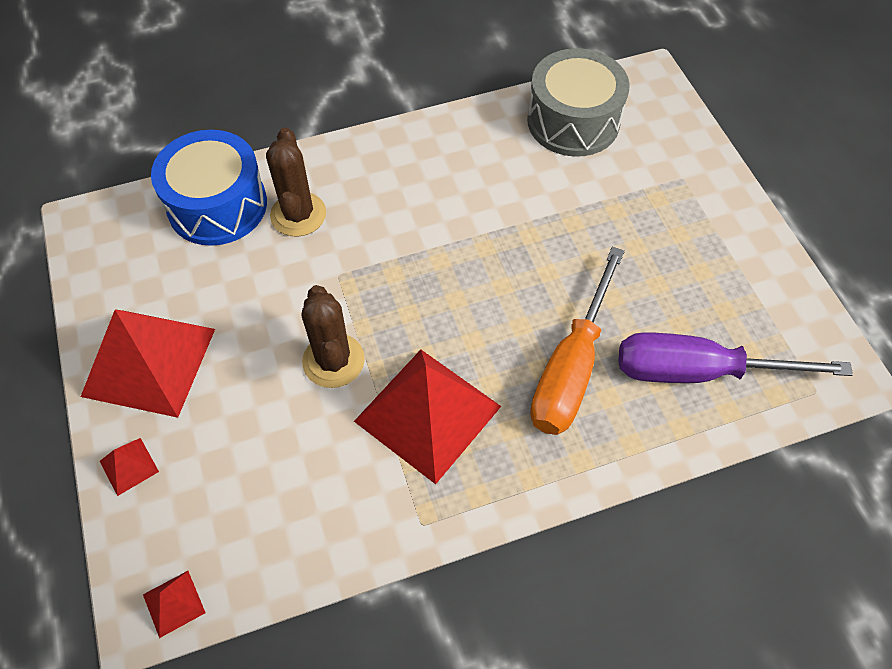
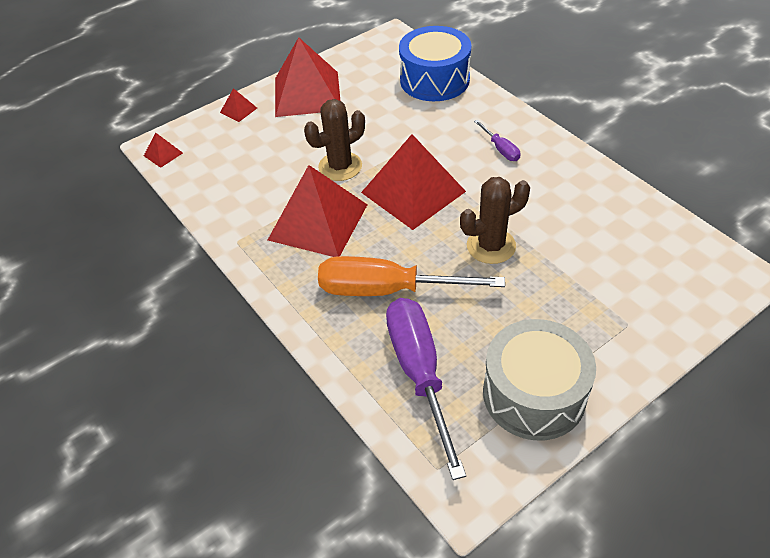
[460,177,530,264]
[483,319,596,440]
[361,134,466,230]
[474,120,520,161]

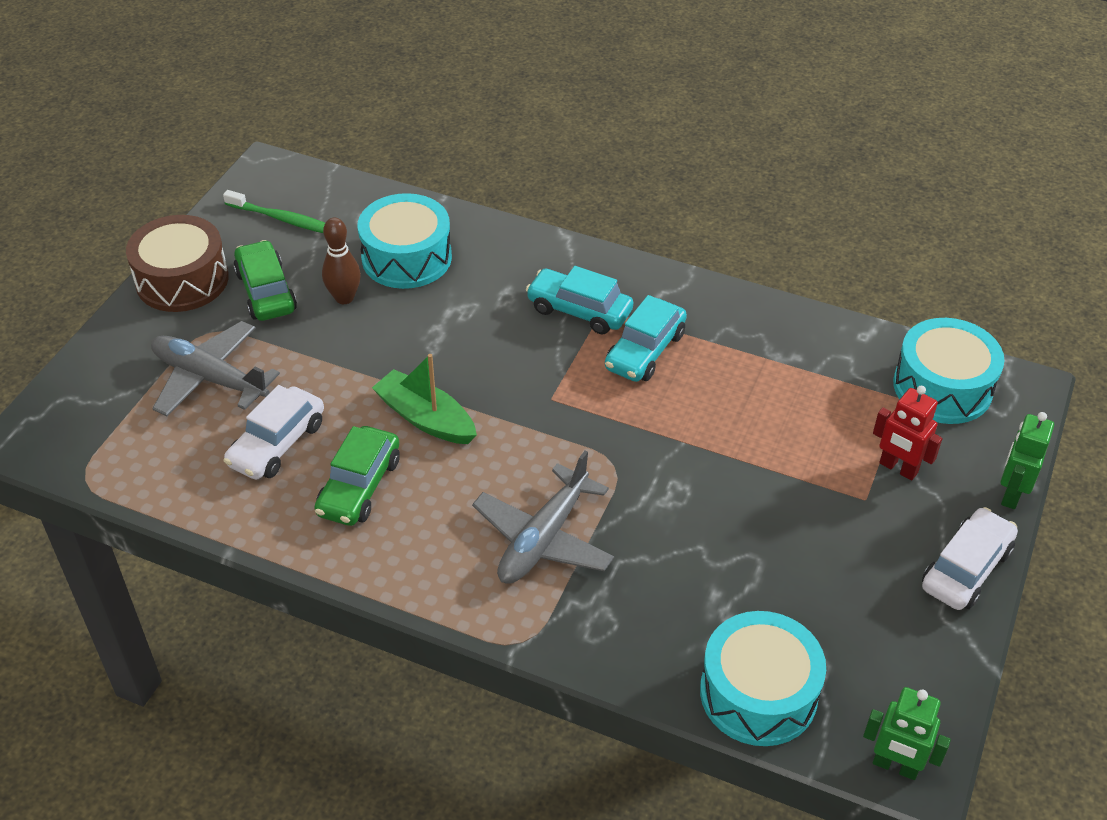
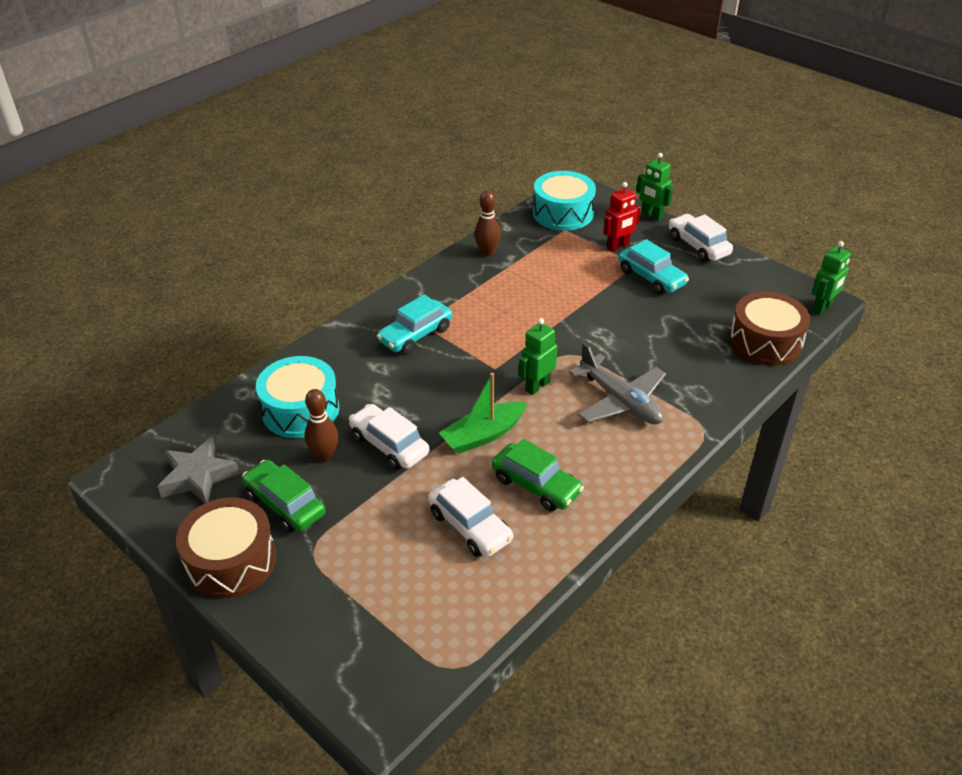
[151,321,280,416] (first image)
[157,437,240,503]
[242,460,326,532]
[618,239,689,294]
[729,292,810,366]
[349,404,429,470]
[474,190,501,256]
[519,318,557,395]

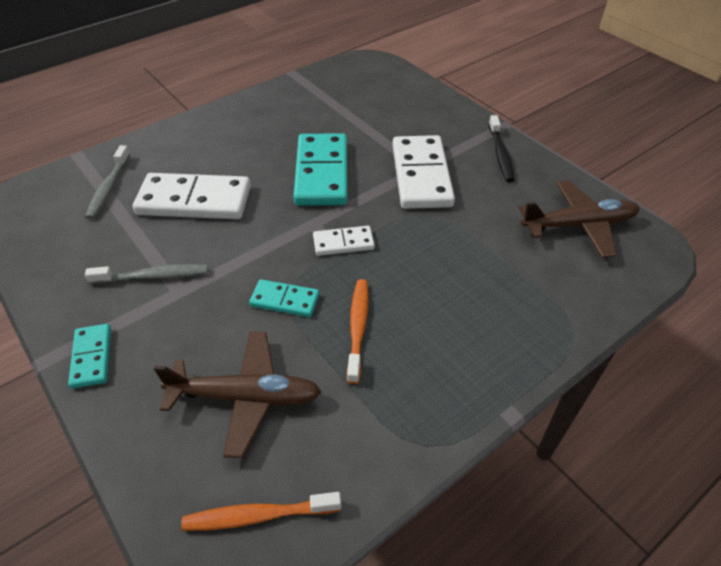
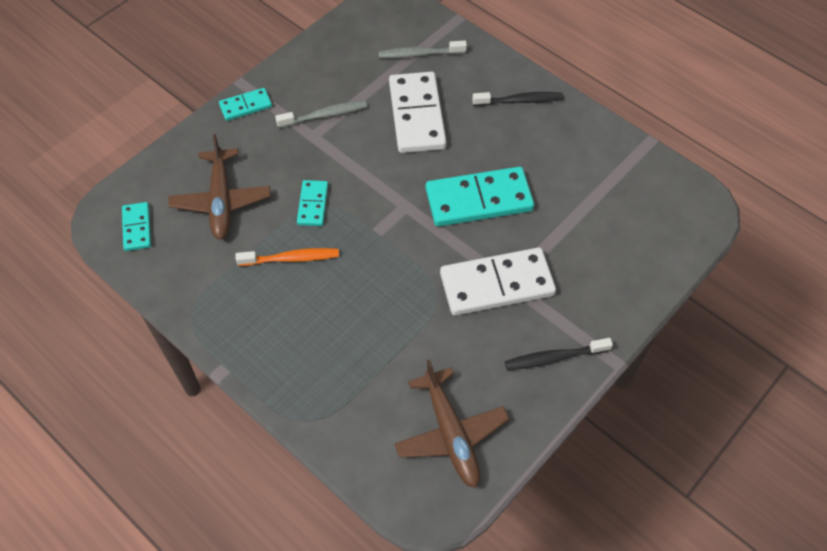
[275,101,367,128]
[122,202,151,251]
[313,226,375,256] (first image)
[472,92,564,106]

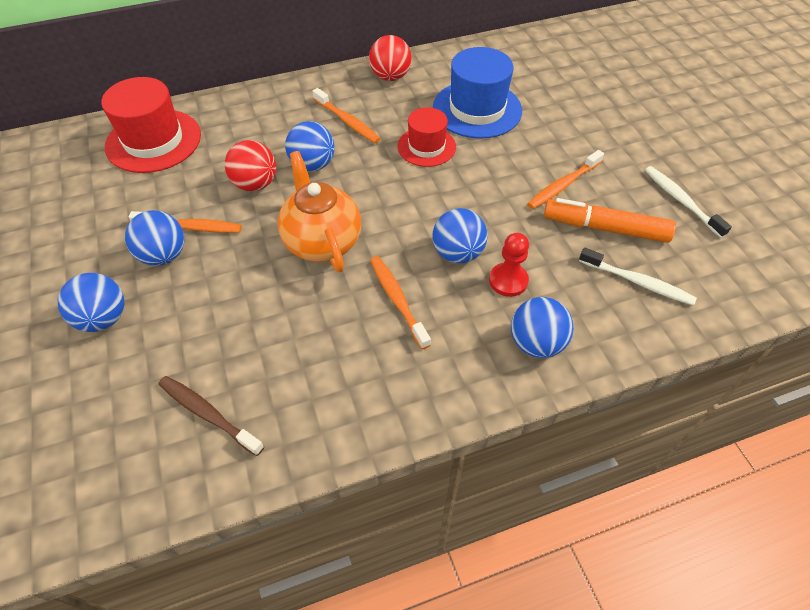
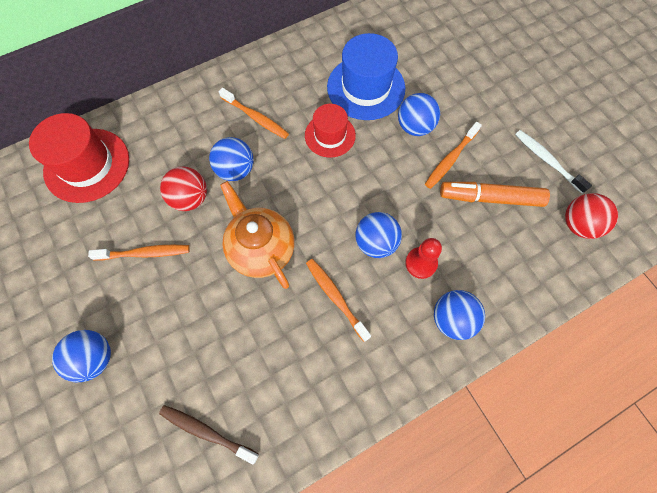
[398,93,440,136]
[565,193,618,239]
[579,248,697,306] (first image)

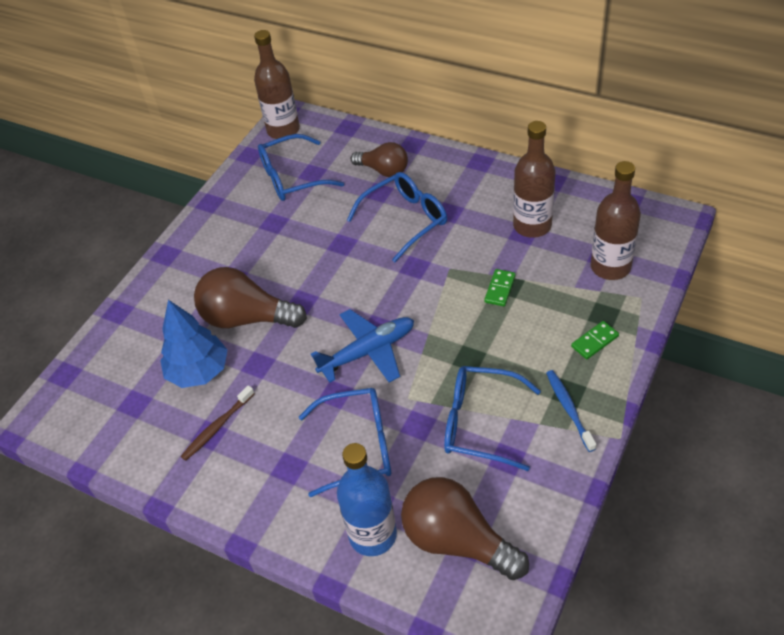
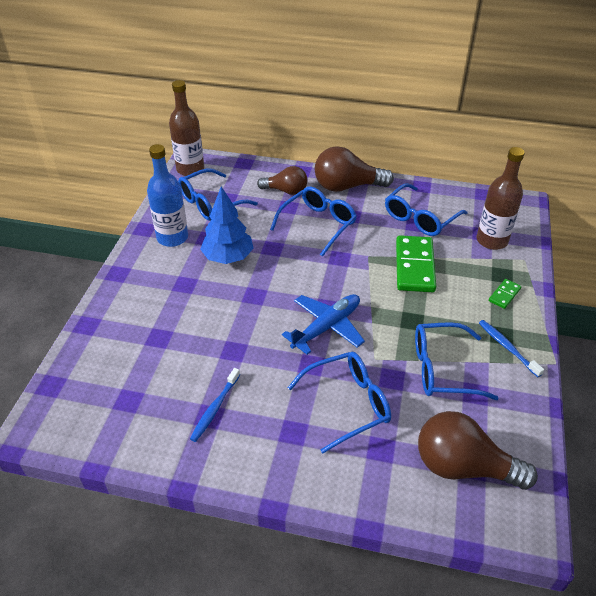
[200,187,254,264]
[190,368,240,442]
[315,146,394,192]
[147,144,188,247]
[396,235,436,292]
[385,183,468,236]

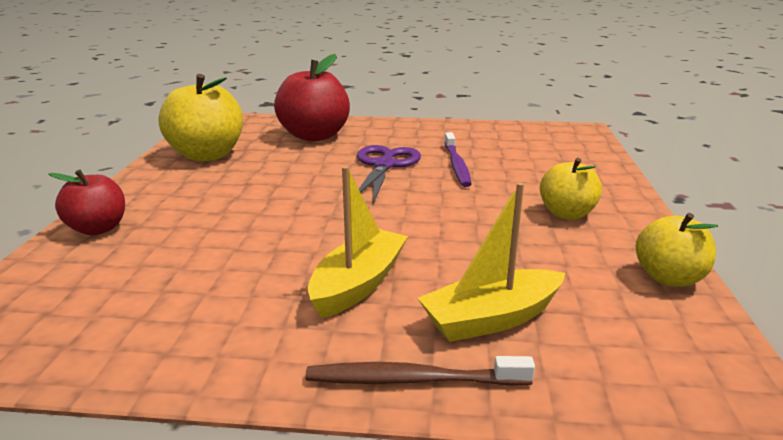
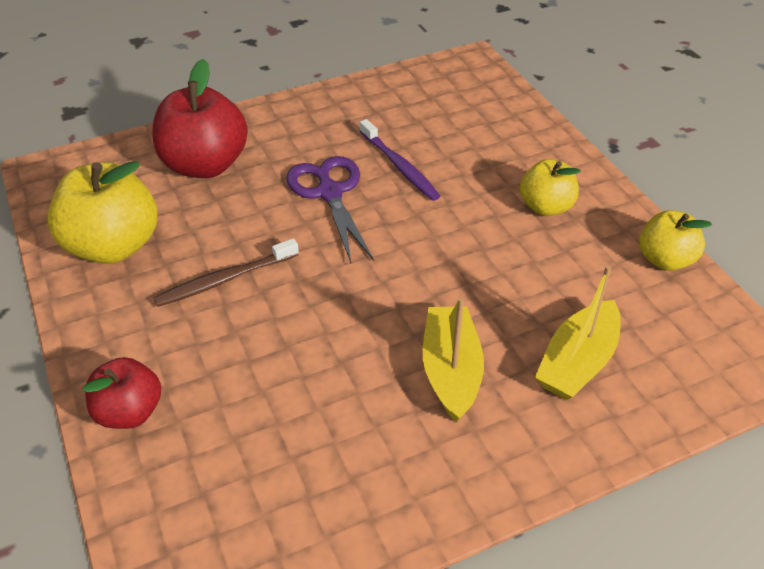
[154,238,299,307]

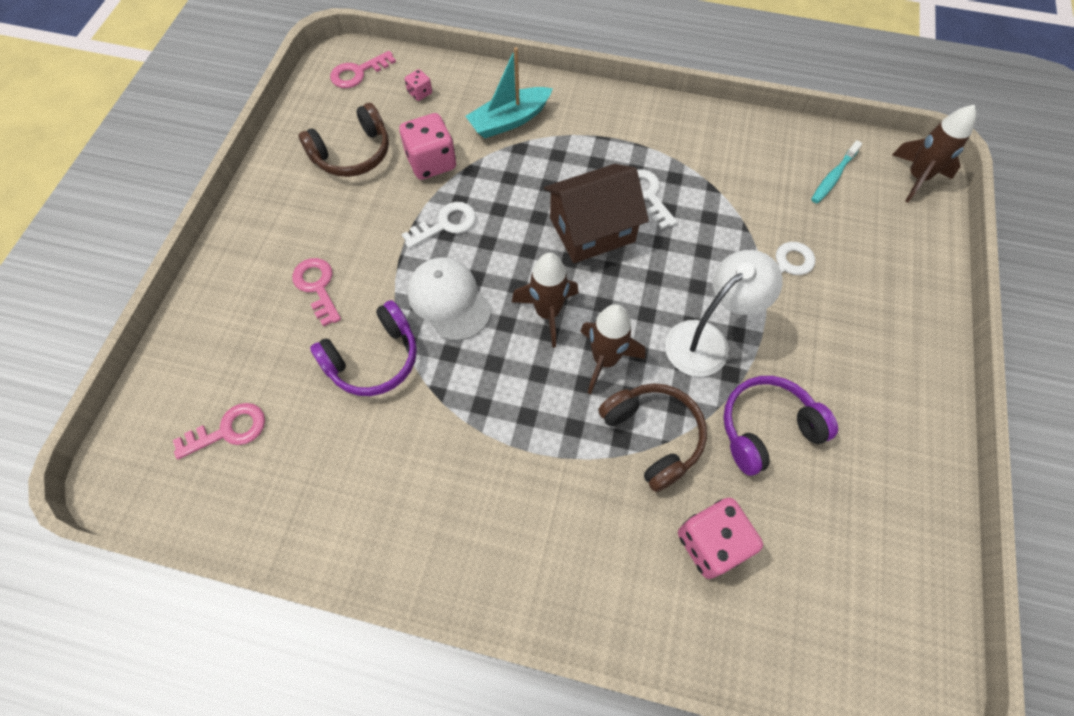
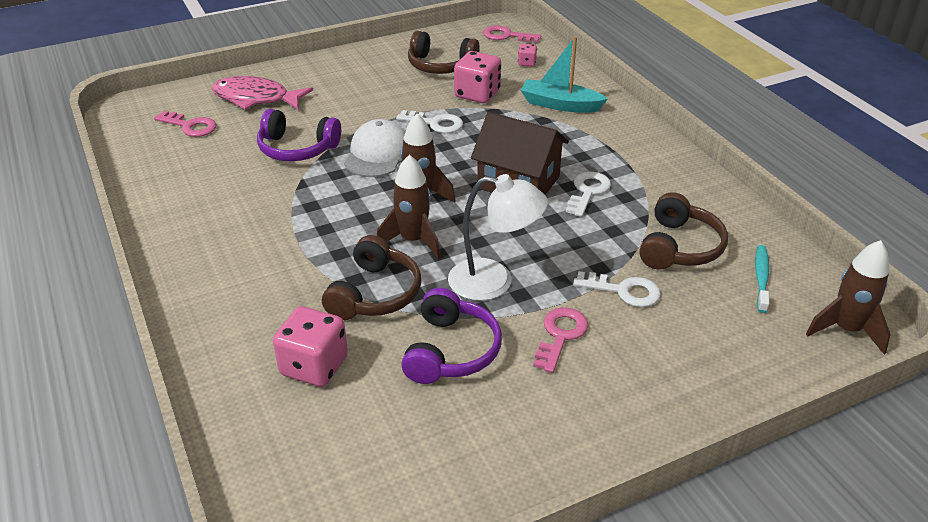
[533,307,588,373]
[401,288,502,384]
[755,245,769,313]
[211,76,313,110]
[639,192,728,270]

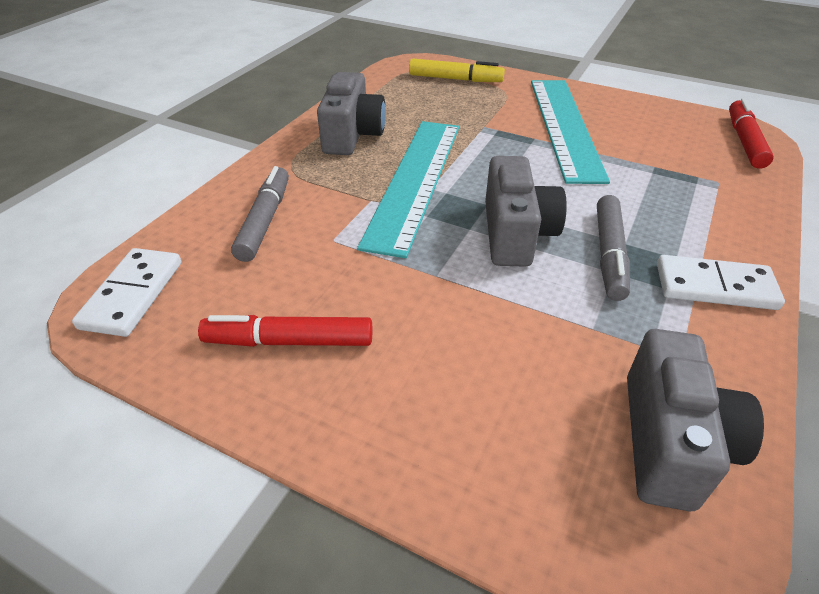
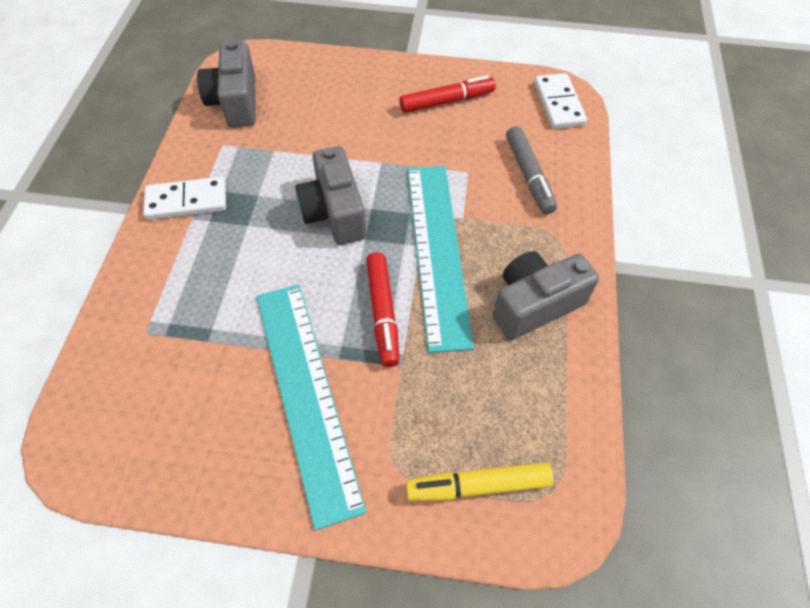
[493,251,599,340]
[597,195,630,301] (first image)
[366,252,400,367]

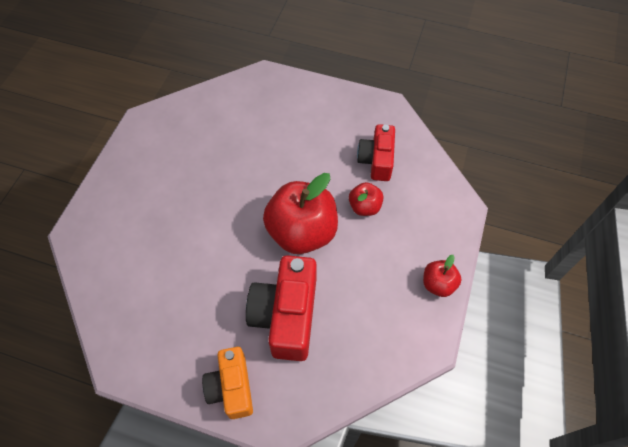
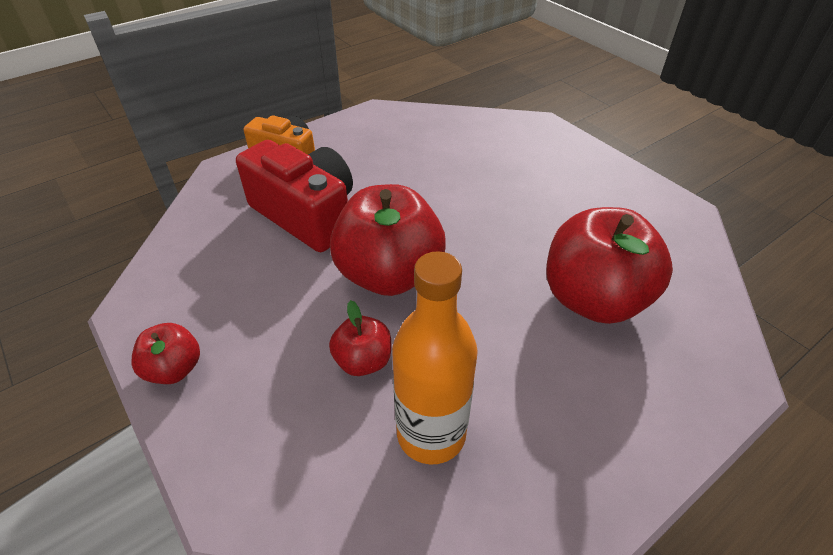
[392,251,478,465]
[546,207,673,324]

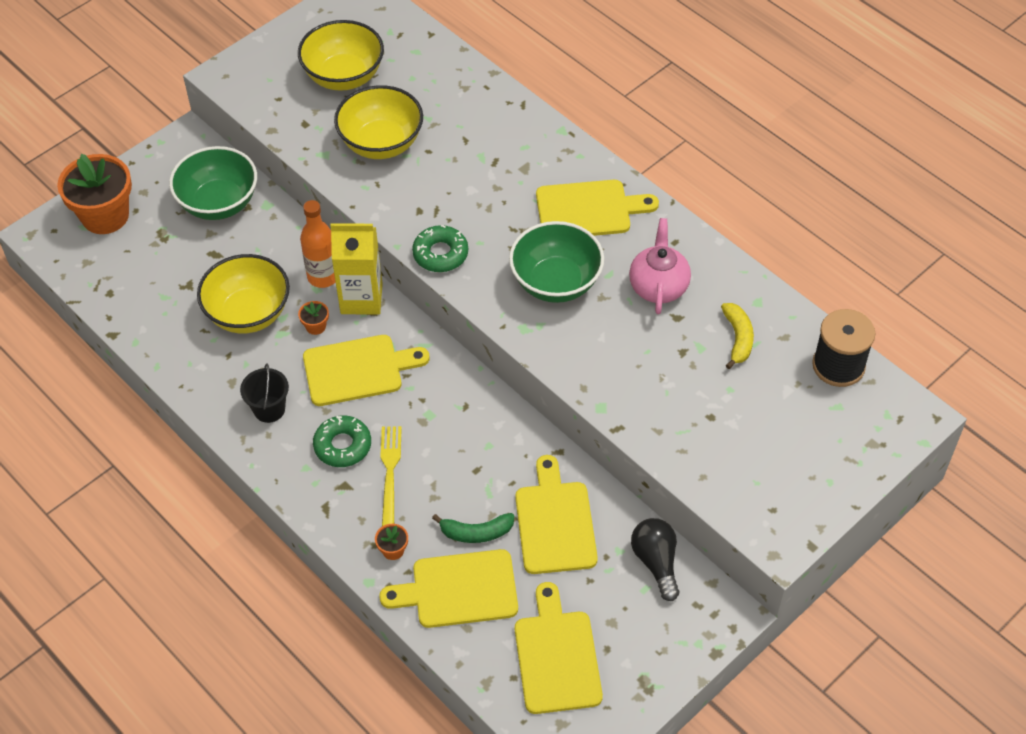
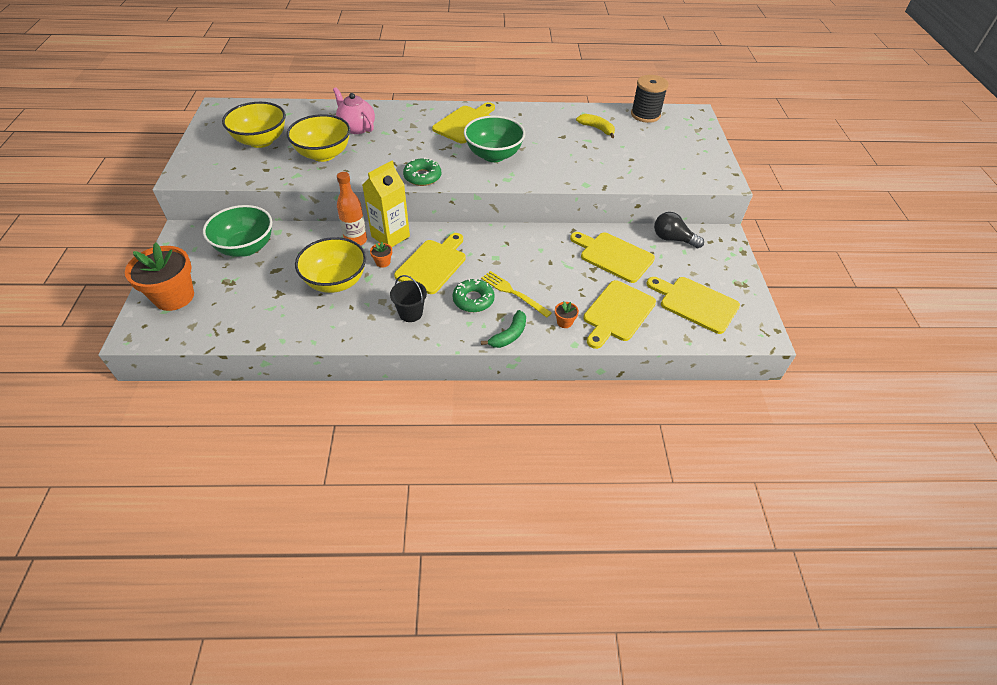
[481,310,526,348]
[333,87,375,134]

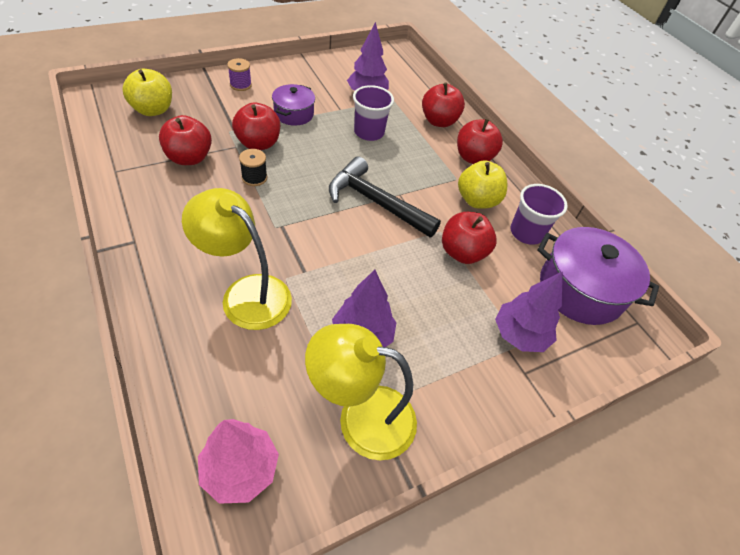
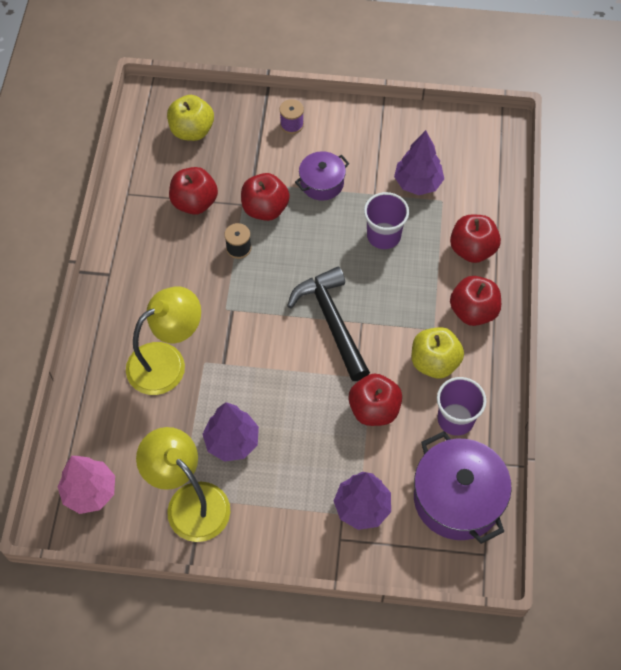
[126,286,201,395]

